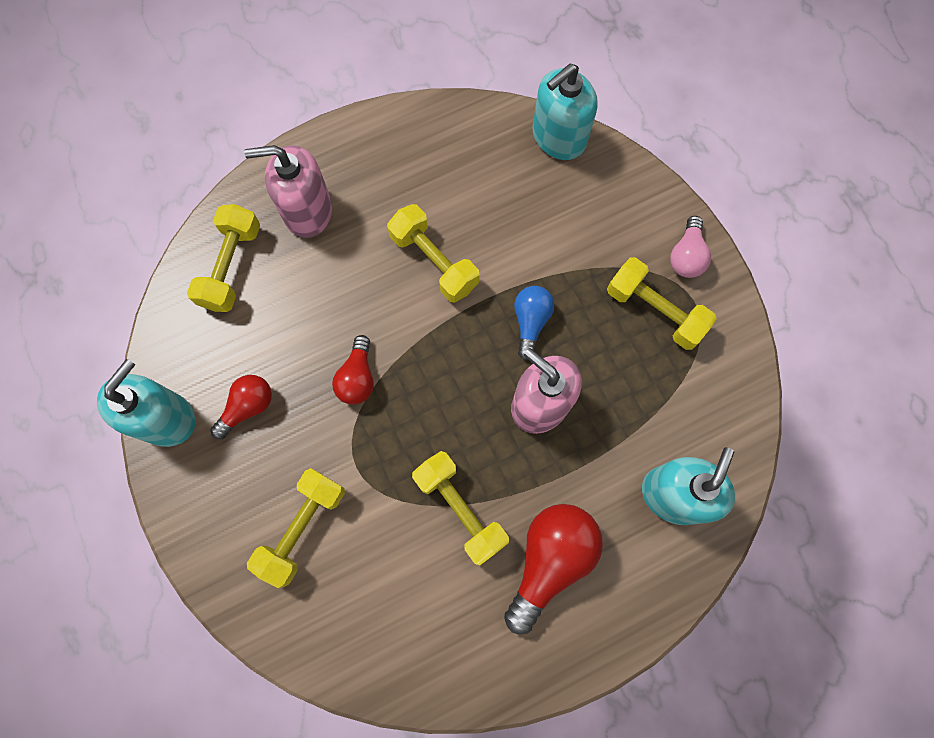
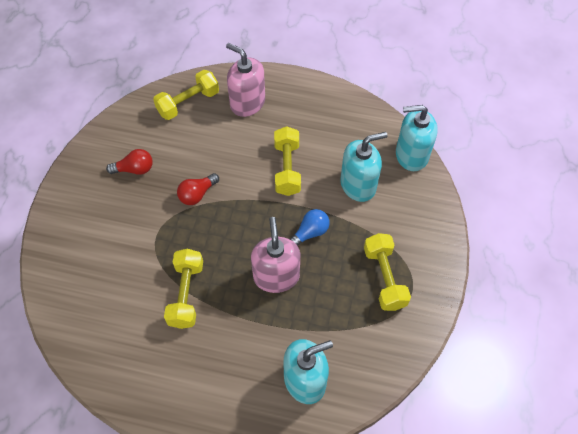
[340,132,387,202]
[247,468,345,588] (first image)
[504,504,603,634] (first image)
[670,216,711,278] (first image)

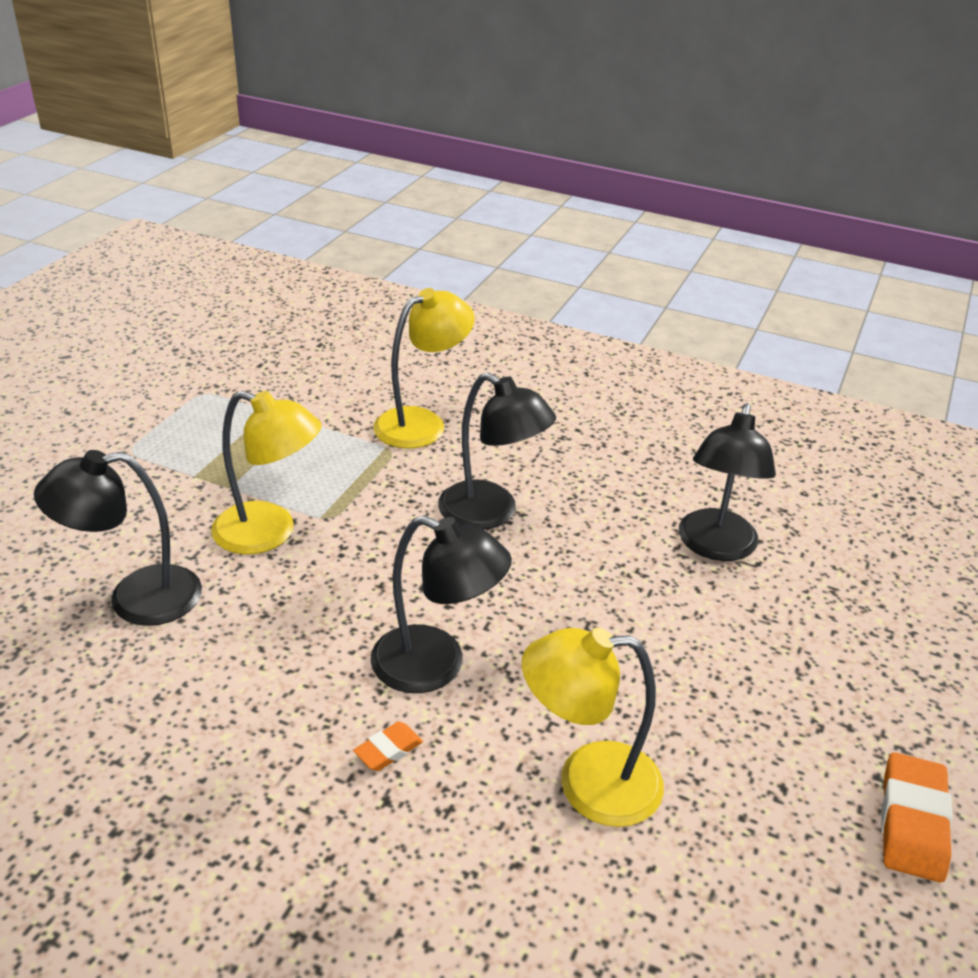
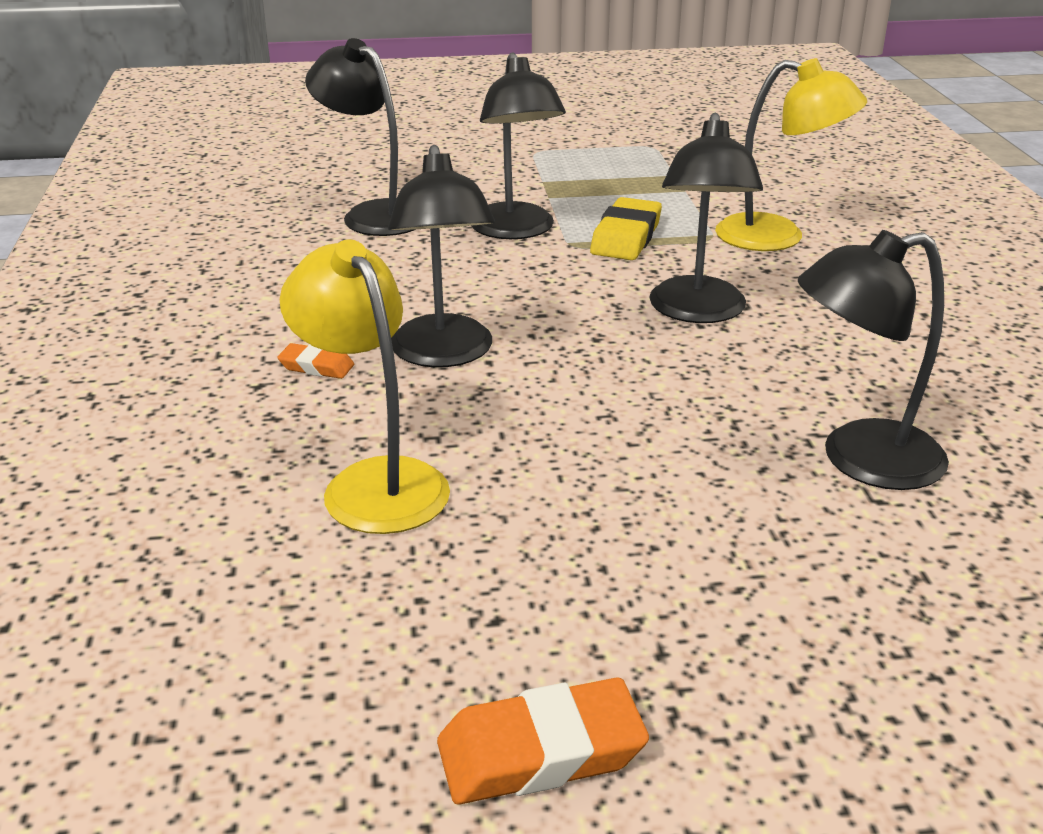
[471,52,566,239]
[590,197,662,260]

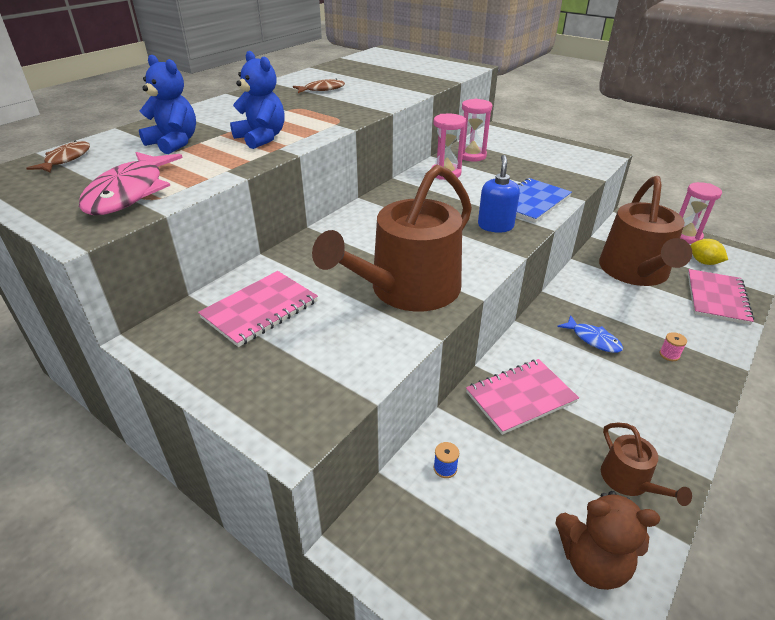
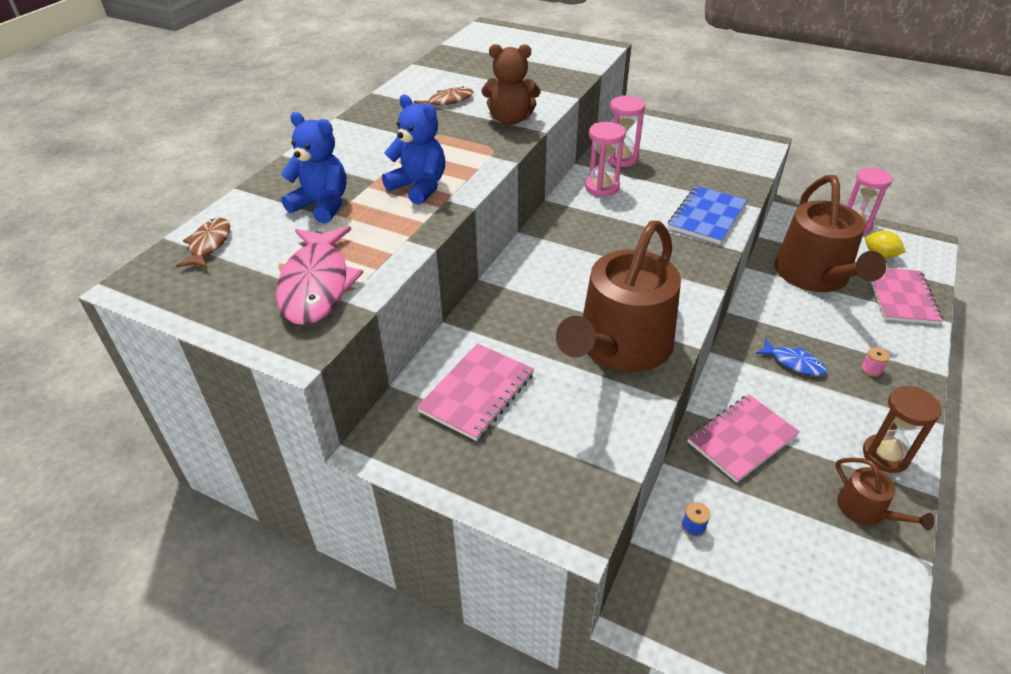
[478,155,520,232] (first image)
[482,44,541,125]
[863,386,942,473]

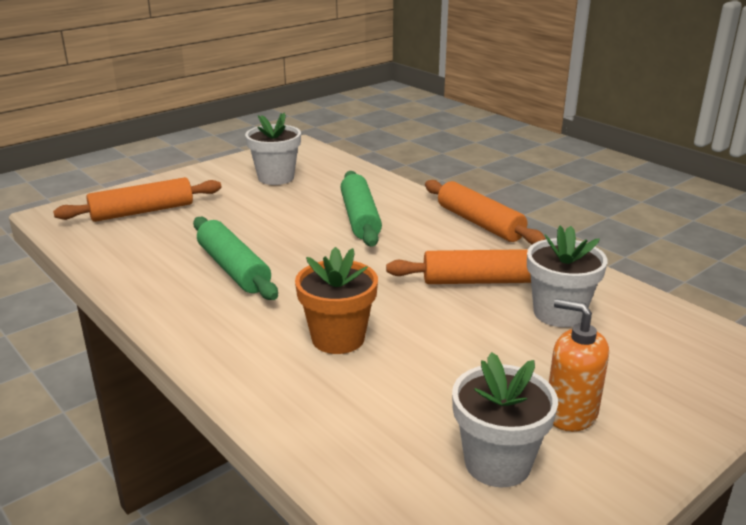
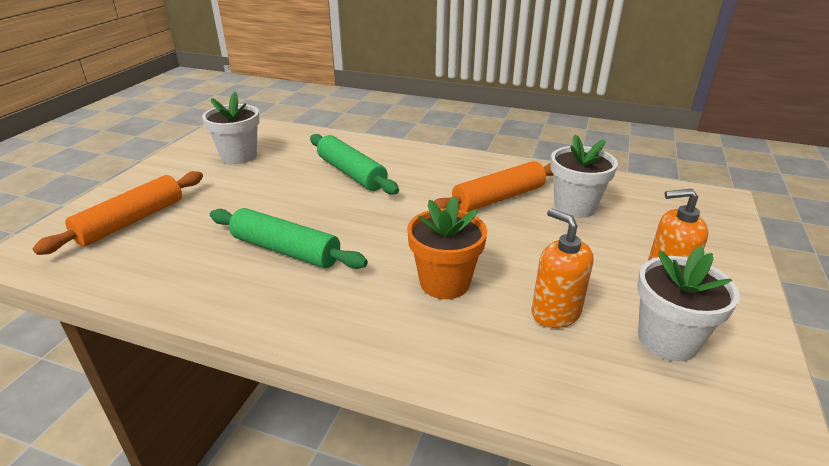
[425,180,546,244] (first image)
[531,208,593,328]

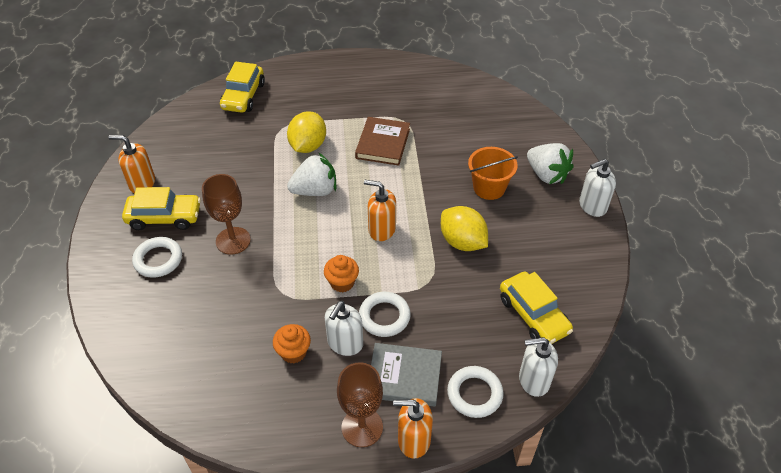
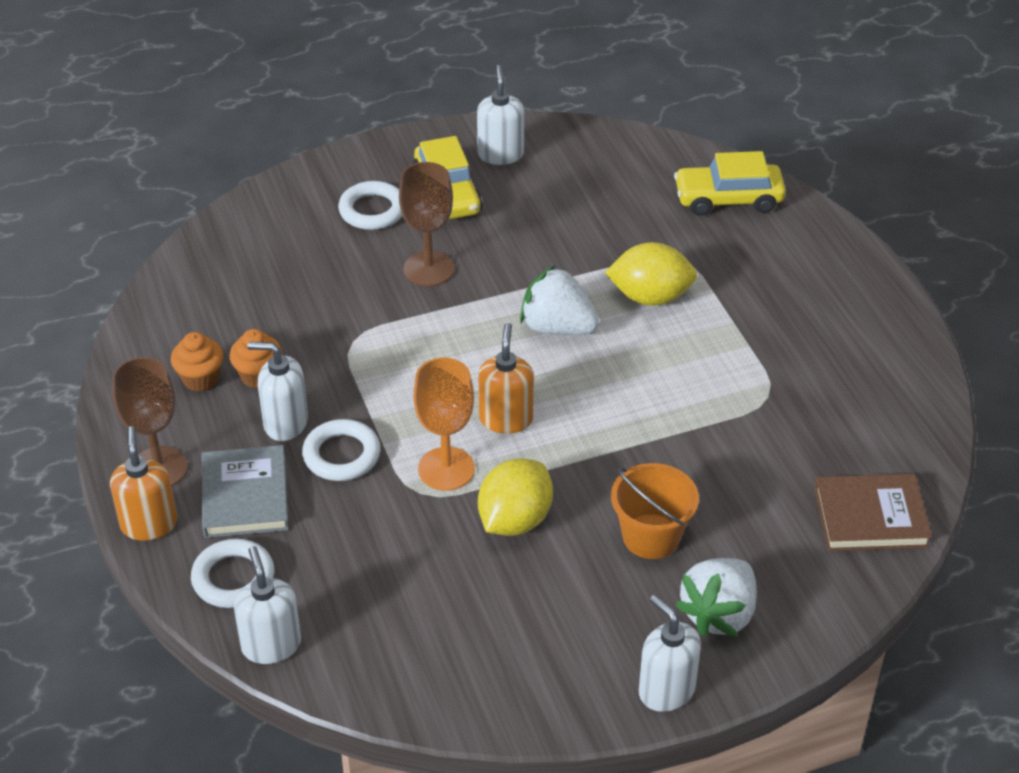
[477,65,524,165]
[520,265,599,335]
[171,332,223,392]
[814,474,932,551]
[500,272,573,344] (first image)
[413,358,475,491]

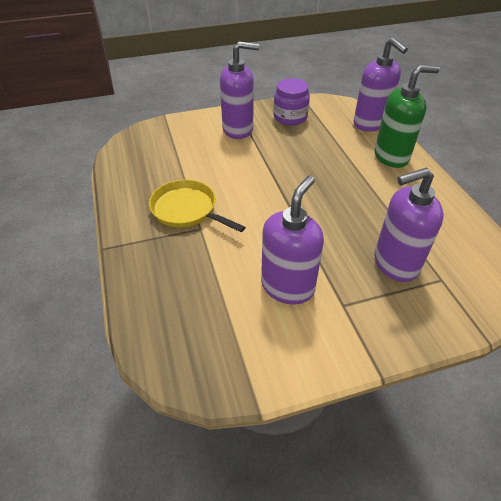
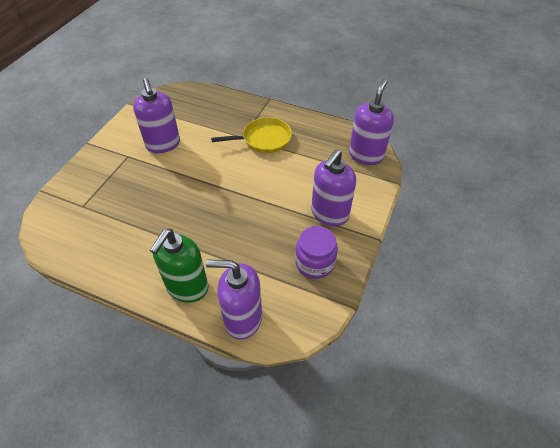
[349,79,394,165]

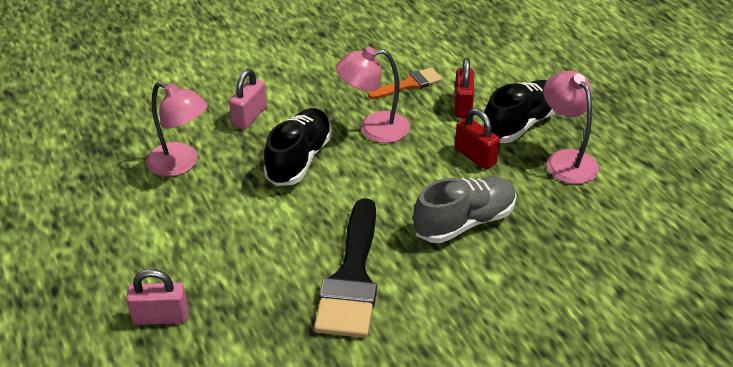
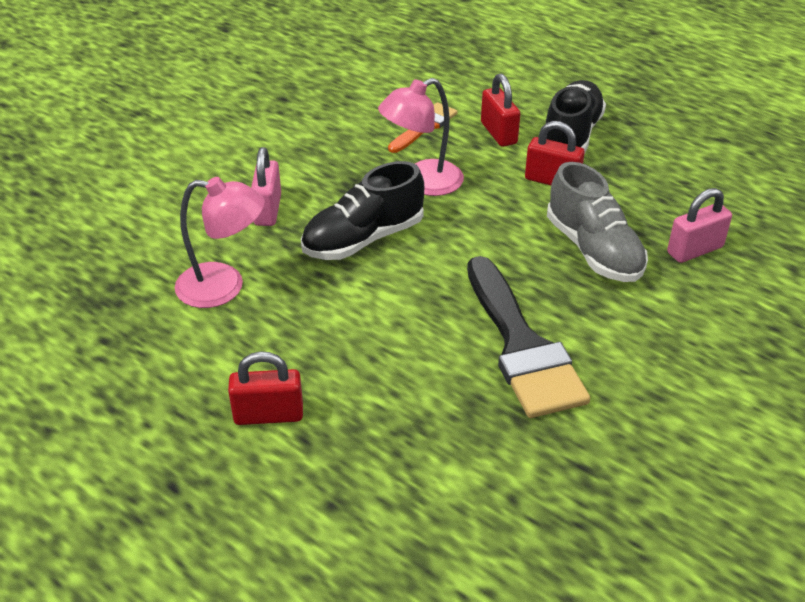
[667,188,732,263]
[301,161,424,260]
[547,162,648,282]
[544,71,599,184] (first image)
[228,351,303,425]

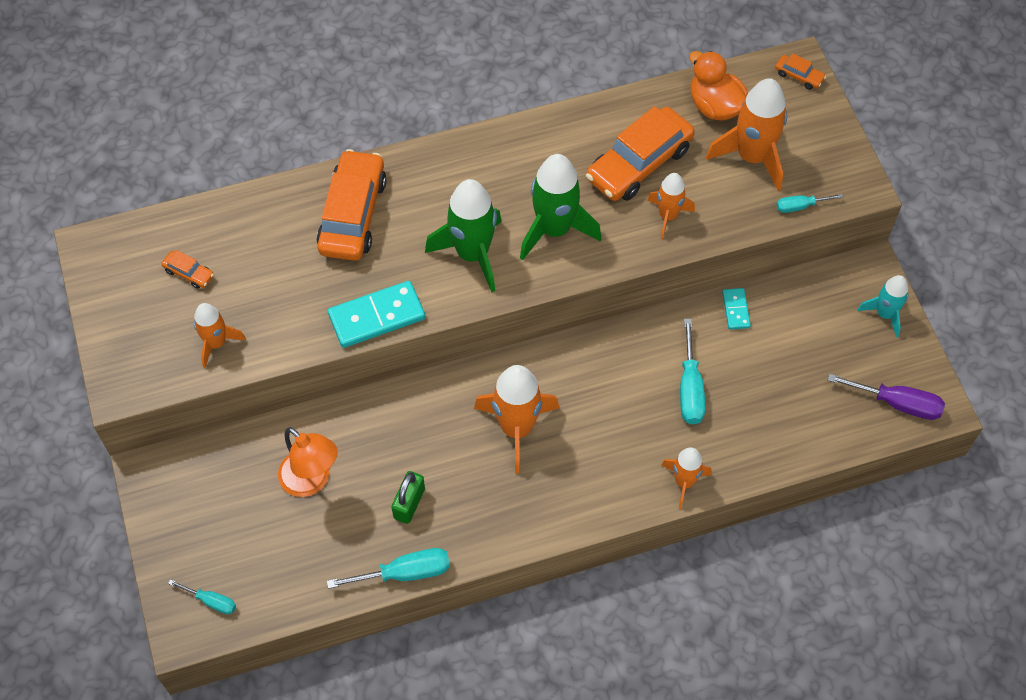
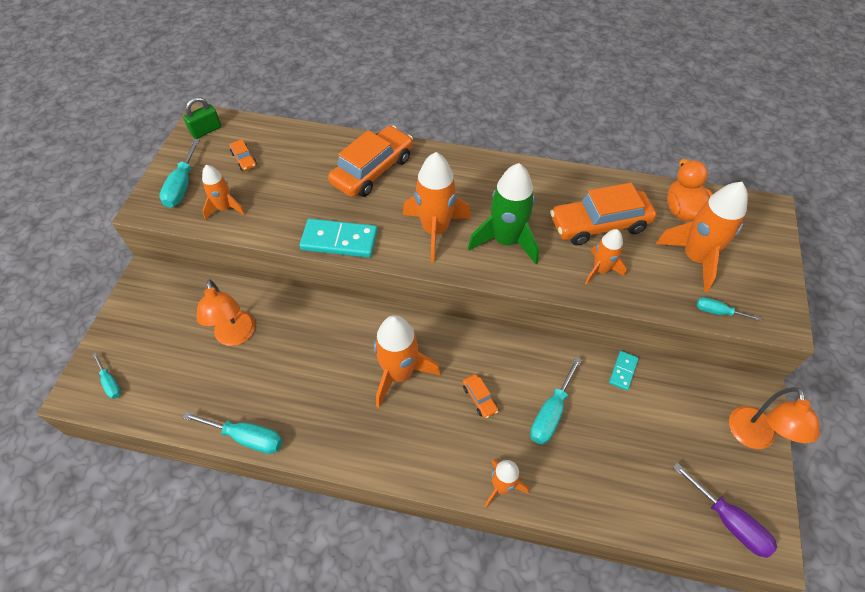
[183,97,221,139]
[403,152,471,262]
[463,374,498,418]
[729,387,820,449]
[159,139,200,208]

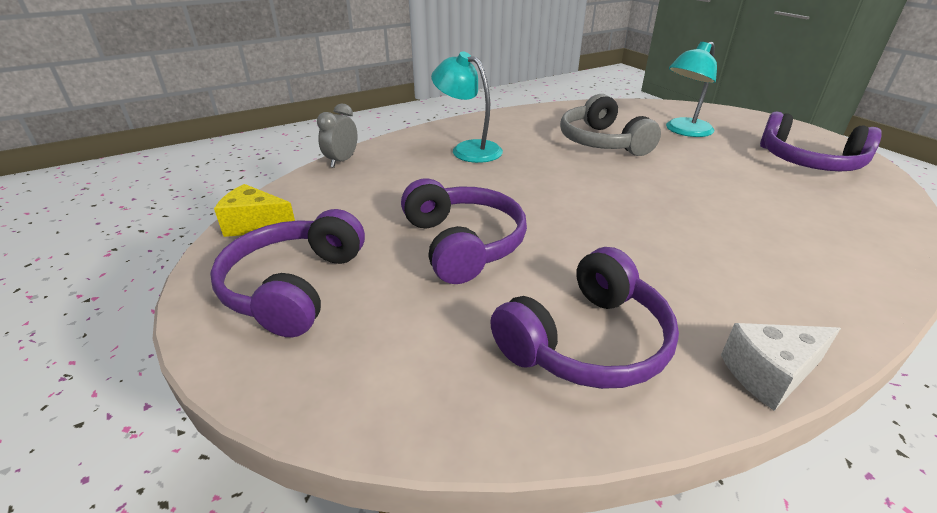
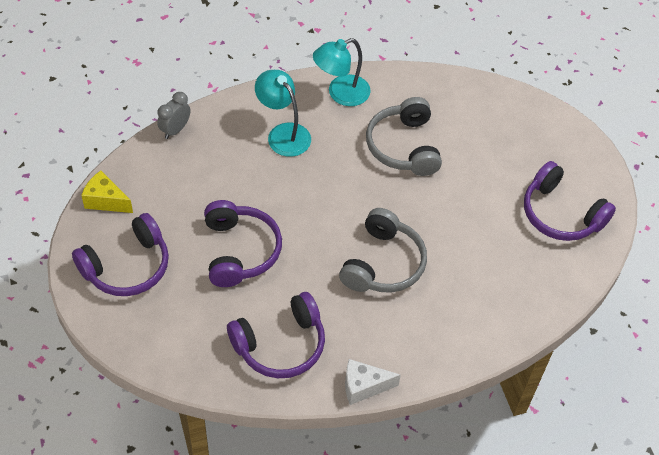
[72,213,169,296]
[313,38,371,106]
[339,208,427,293]

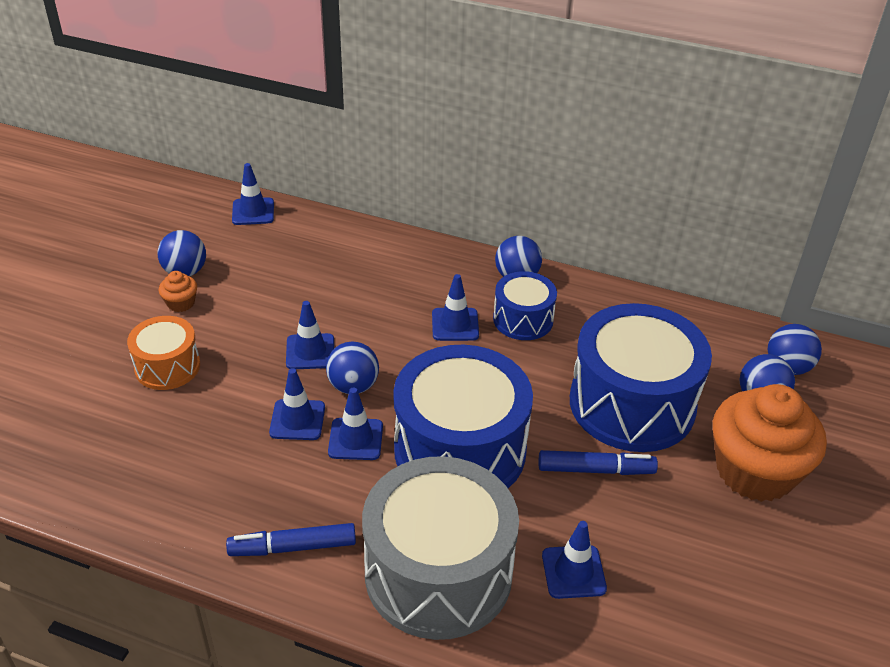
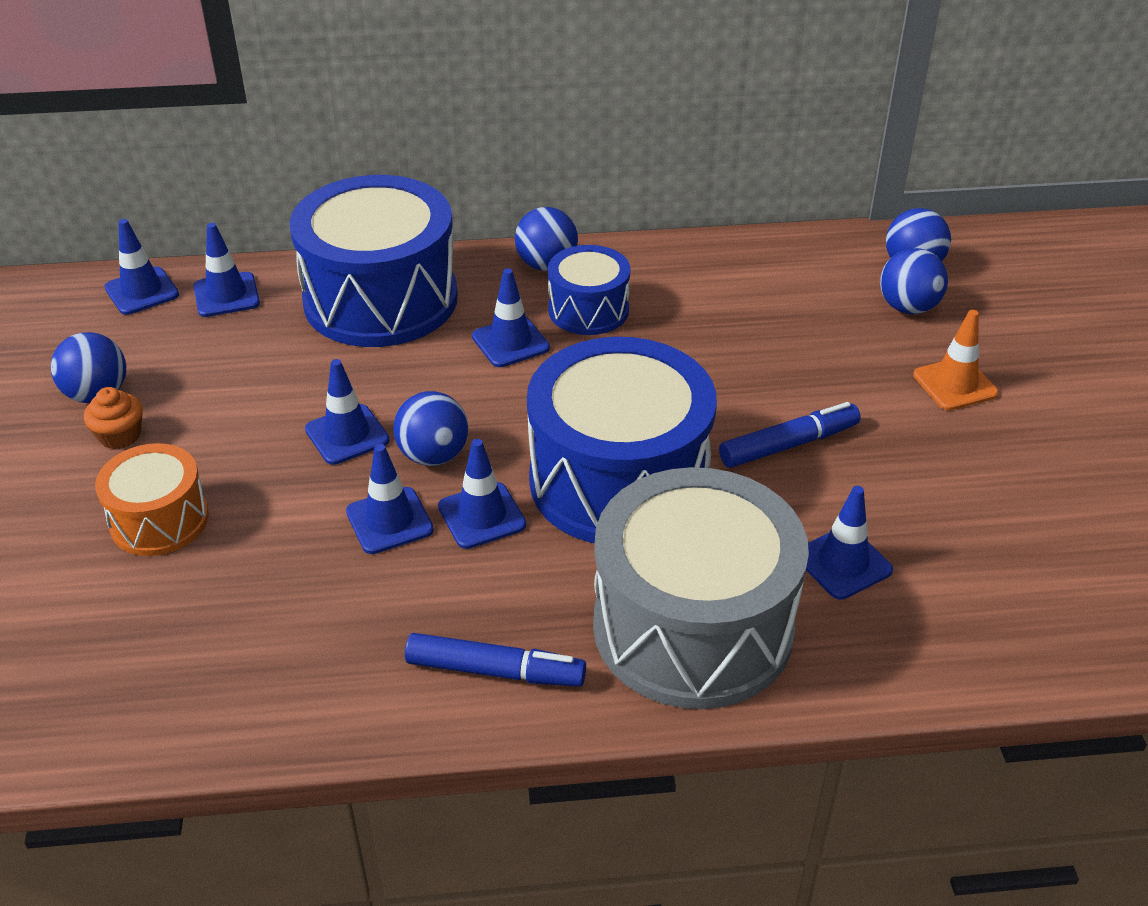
[405,633,586,687]
[290,175,458,347]
[913,310,999,410]
[193,223,260,317]

